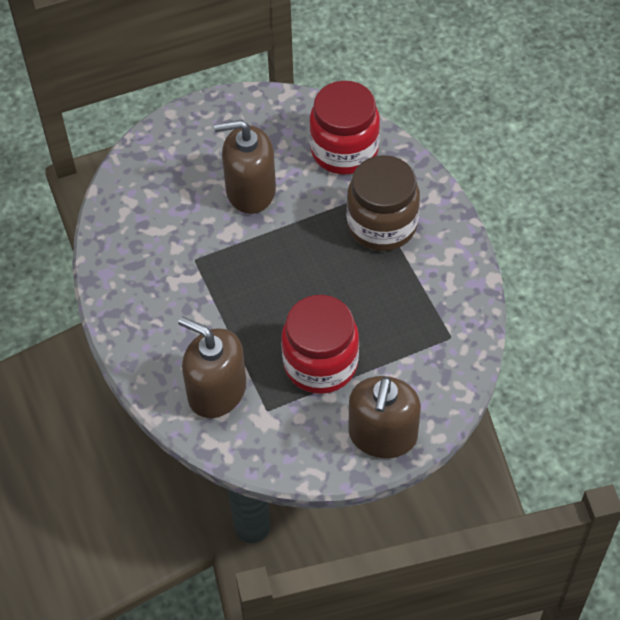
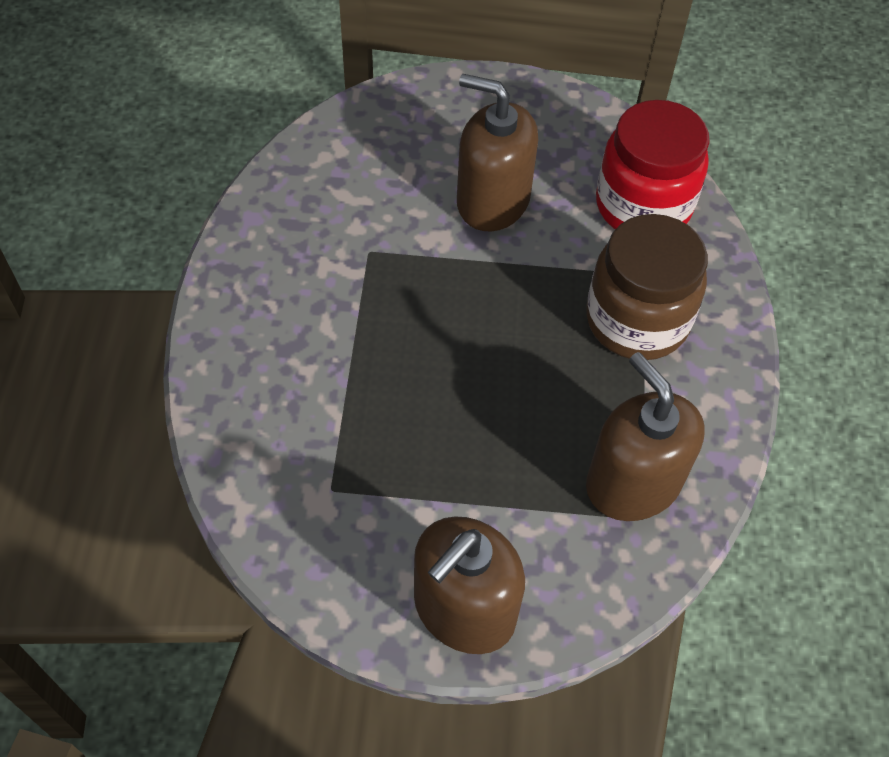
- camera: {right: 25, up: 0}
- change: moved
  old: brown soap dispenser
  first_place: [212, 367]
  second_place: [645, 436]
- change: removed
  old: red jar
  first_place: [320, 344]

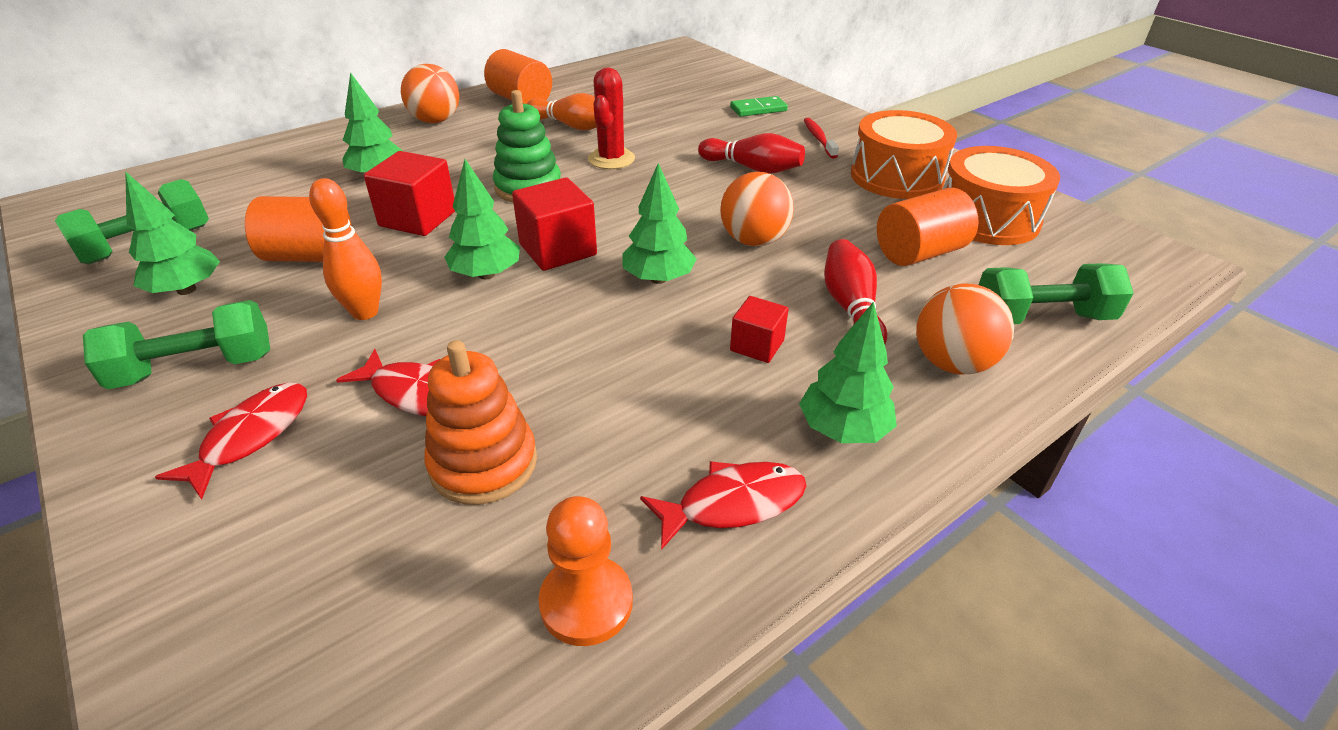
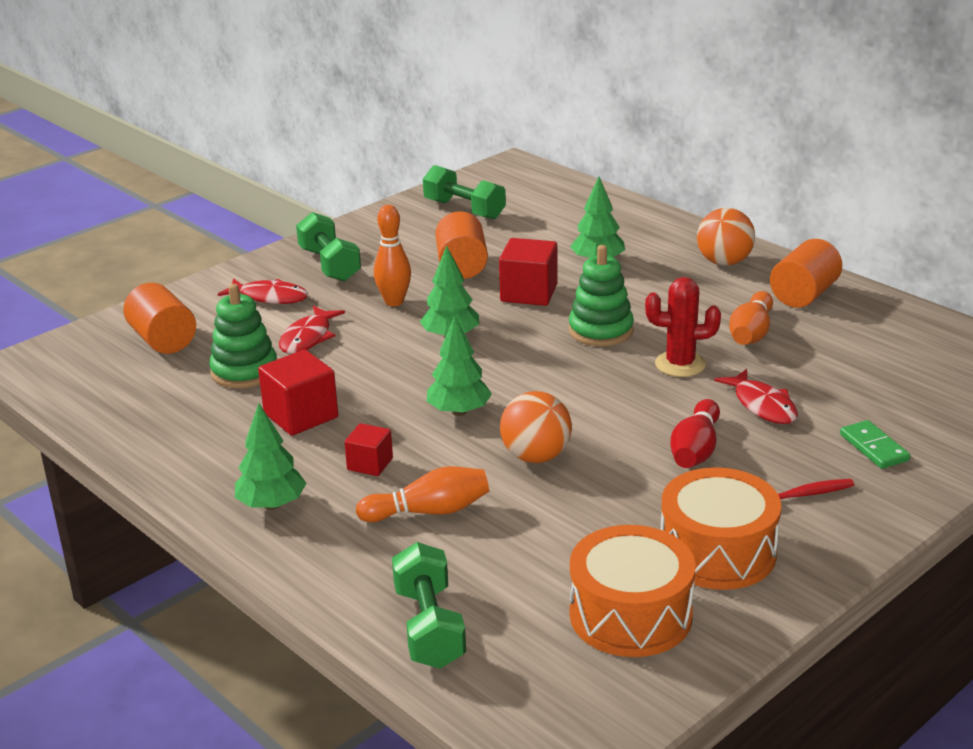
- camera: {right: 85, up: -10}
- change: moved
  old: orange cylinder
  first_place: [927, 227]
  second_place: [159, 318]
- change: recoloured
  old: orange stacking toy
  new: green stacking toy
  first_place: [480, 422]
  second_place: [243, 336]
- change: moved
  old: red cube
  first_place: [554, 224]
  second_place: [298, 393]
- change: recoloured
  old: red bowling pin
  new: orange bowling pin
  first_place: [855, 291]
  second_place: [422, 494]
- change: moved
  old: red fish
  first_place: [723, 505]
  second_place: [756, 396]
- change: removed
  old: green tree
  first_place: [172, 233]
- change: removed
  old: orange pawn
  first_place: [585, 571]
- change: removed
  old: orange ball
  first_place: [965, 329]

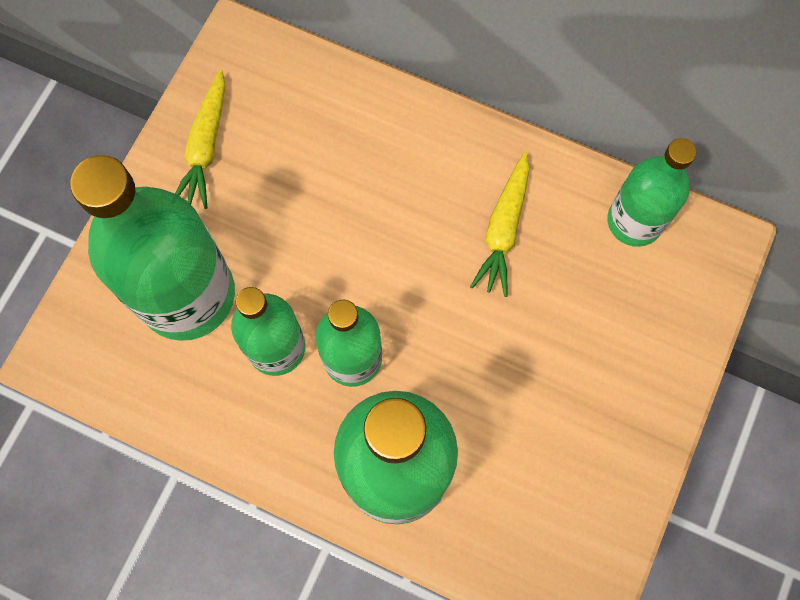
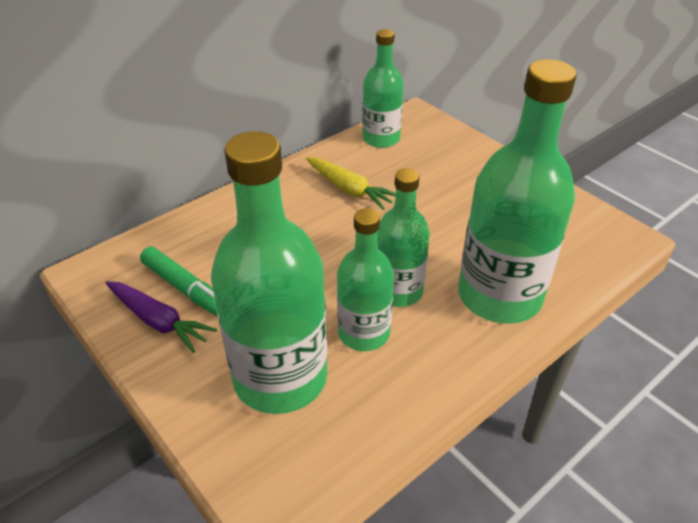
- camera: {right: -65, up: -30}
- change: recoloured
  old: yellow carrot
  new: purple carrot
  first_place: [200, 139]
  second_place: [161, 317]
- change: added
  new: green marker
  second_place: [179, 281]

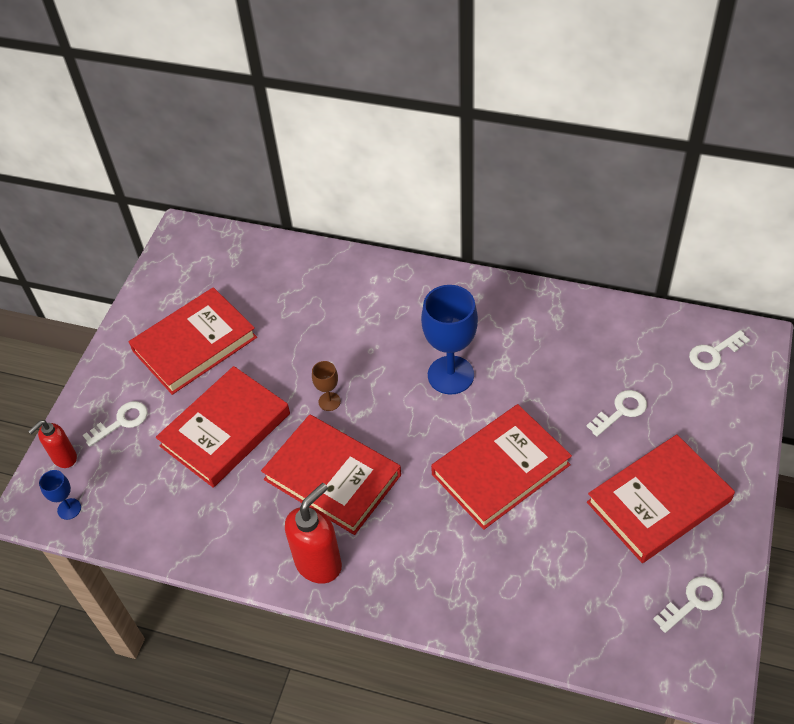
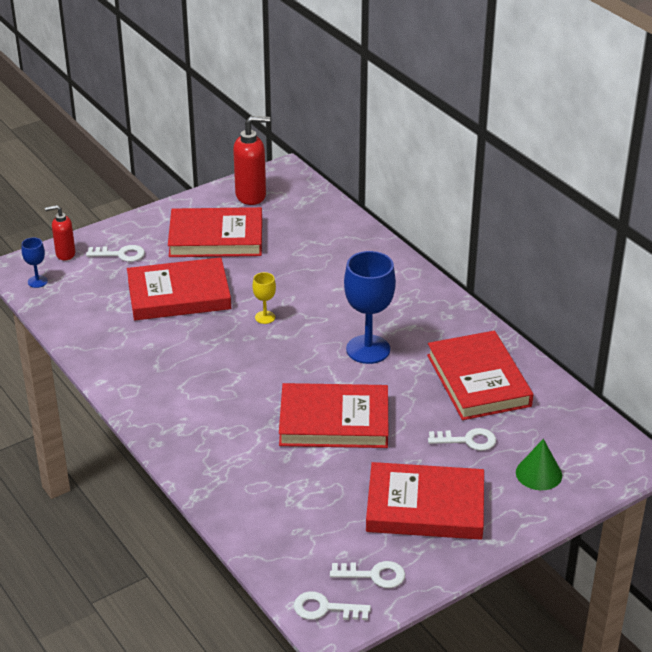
- camera: {right: 35, up: -15}
- change: moved
  old: red soap dispenser
  first_place: [313, 533]
  second_place: [251, 160]
- change: recoloured
  old: brown goblet
  new: yellow goblet
  first_place: [326, 386]
  second_place: [264, 298]
- change: moved
  old: white key
  first_place: [719, 350]
  second_place: [332, 605]
- change: moved
  old: red book
  first_place: [331, 474]
  second_place: [480, 375]
- change: added
  new: green cone
  second_place: [539, 464]

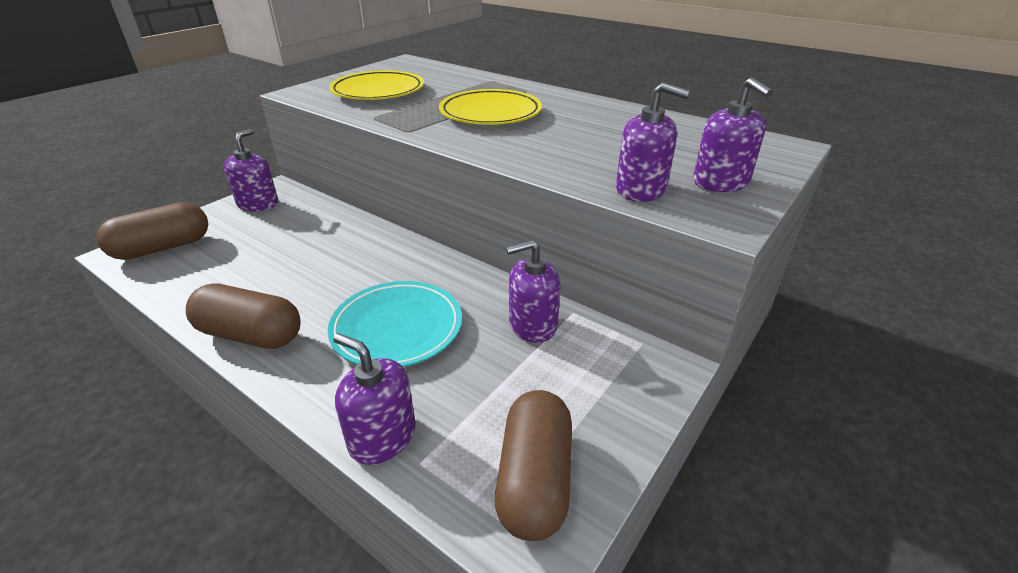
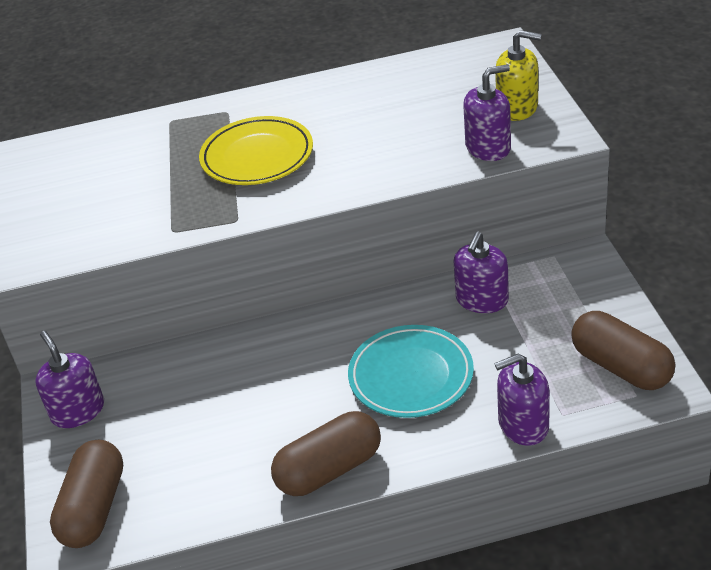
- camera: {right: -45, up: 5}
- change: recoloured
  old: purple soap dispenser
  new: yellow soap dispenser
  first_place: [733, 135]
  second_place: [518, 75]
- change: removed
  old: yellow plate
  first_place: [376, 85]

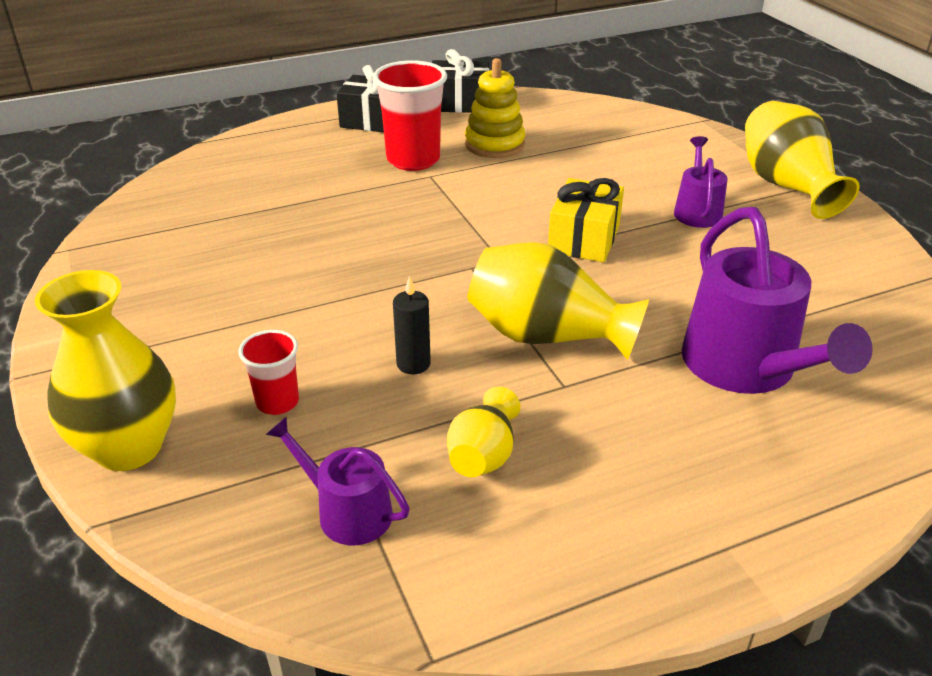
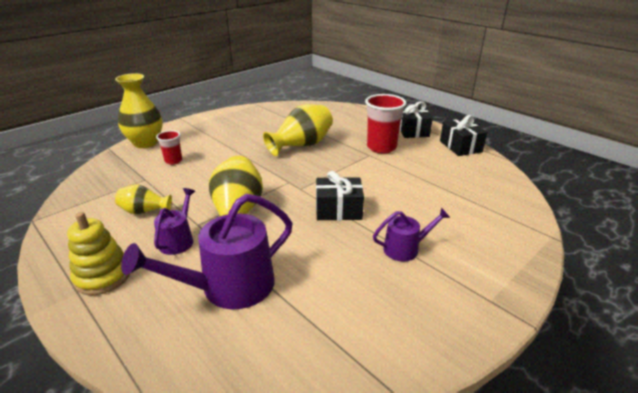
- camera: {right: 70, up: -5}
- change: moved
  old: yellow stacking toy
  first_place: [495, 108]
  second_place: [98, 253]
- change: moved
  old: purple watering can
  first_place: [338, 480]
  second_place: [174, 221]
- change: moved
  old: yellow vase
  first_place: [802, 160]
  second_place: [298, 130]
- change: recoloured
  old: yellow gift
  new: black gift
  first_place: [586, 220]
  second_place: [340, 195]
- change: removed
  old: black candle
  first_place: [412, 324]

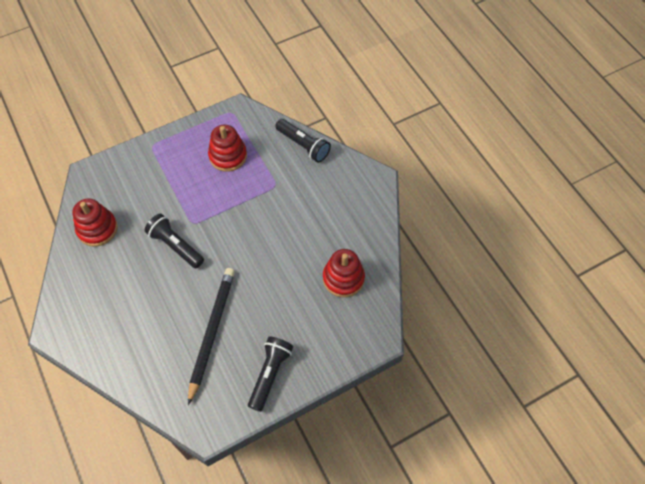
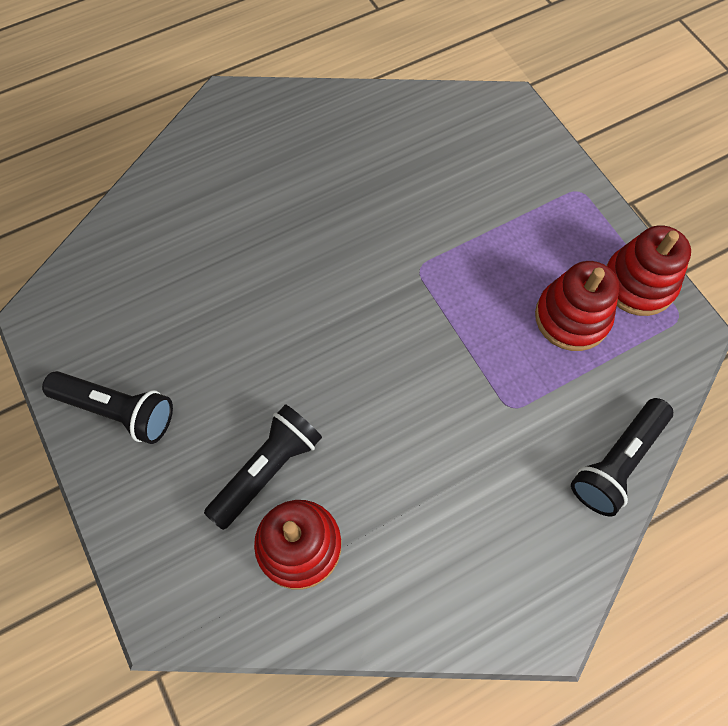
- camera: {right: 90, up: 5}
- change: moved
  old: black flashlight
  first_place: [174, 241]
  second_place: [263, 467]
- change: moved
  old: red stacking toy
  first_place: [95, 222]
  second_place: [648, 270]
- change: removed
  old: black pencil
  first_place: [211, 336]

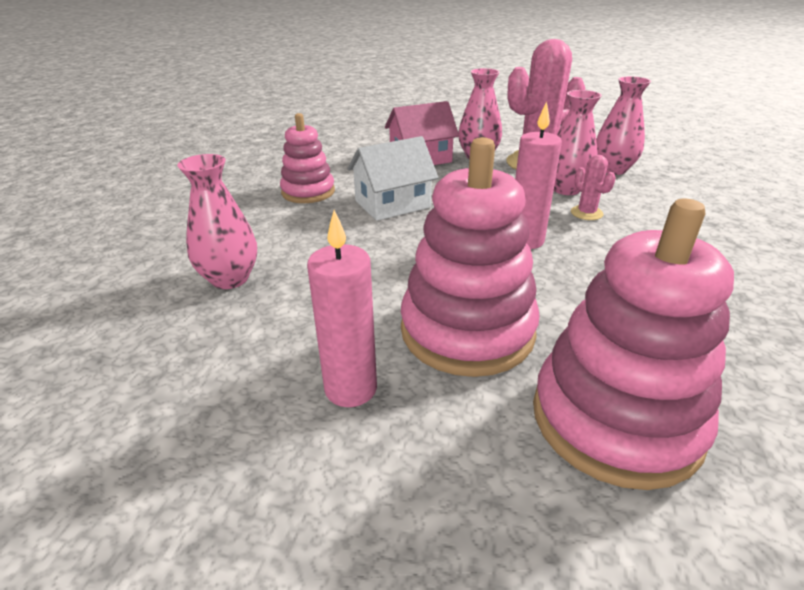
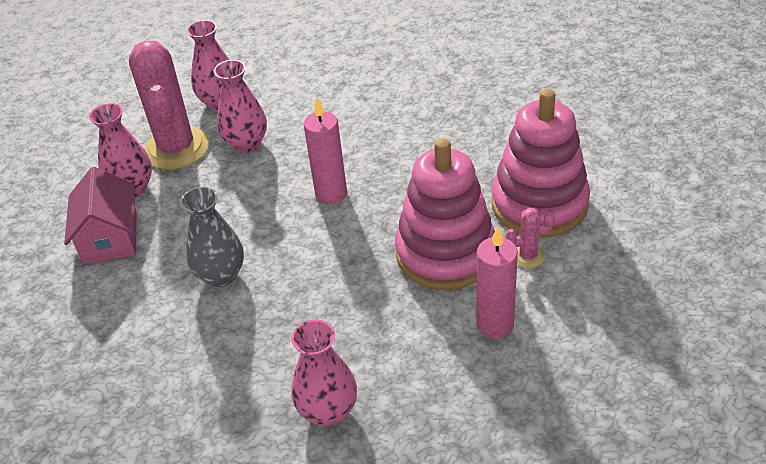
- camera: {right: -75, up: 10}
- change: replaced
  old: white house
  new: grey vase
  first_place: [392, 178]
  second_place: [212, 237]
- change: moved
  old: pink cactus
  first_place: [593, 187]
  second_place: [530, 238]
- change: removed
  old: pink stacking toy
  first_place: [307, 158]

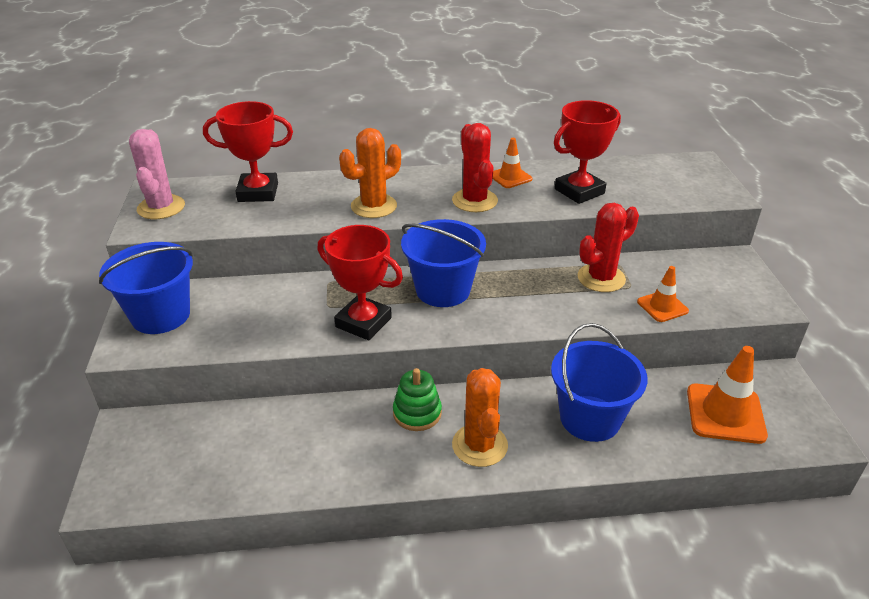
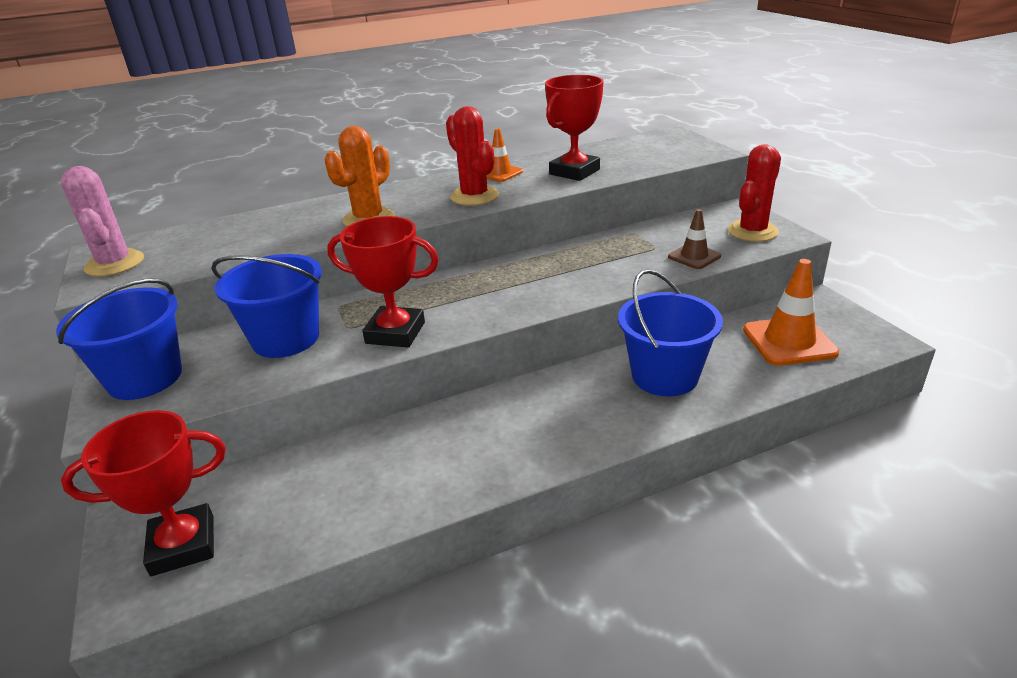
- camera: {right: -15, up: -5}
- change: moved
  old: red trophy
  first_place: [248, 151]
  second_place: [143, 493]
- change: moved
  old: blue bucket
  first_place: [443, 263]
  second_place: [266, 306]
- change: recoloured
  old: orange traffic cone
  new: brown traffic cone
  first_place: [663, 294]
  second_place: [694, 239]
- change: moved
  old: red cactus
  first_place: [608, 247]
  second_place: [754, 193]
- change: removed
  old: green stacking toy
  first_place: [417, 399]
- change: removed
  old: orange cactus
  first_place: [480, 417]

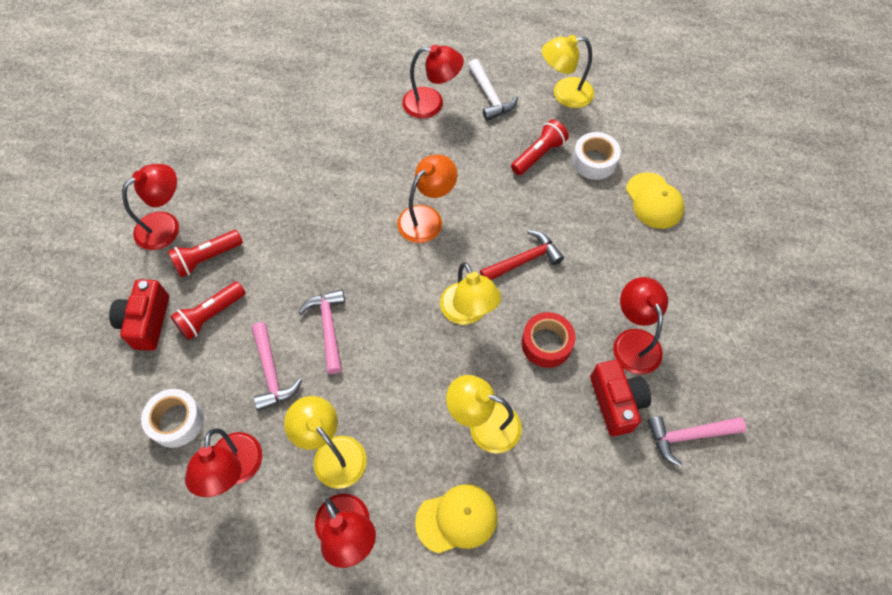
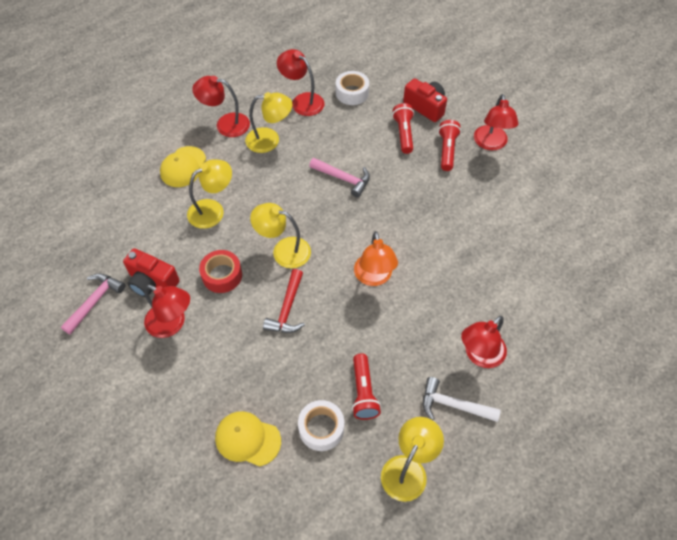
- camera: {right: 130, up: -5}
- change: removed
  old: pink hammer
  first_place: [277, 366]

